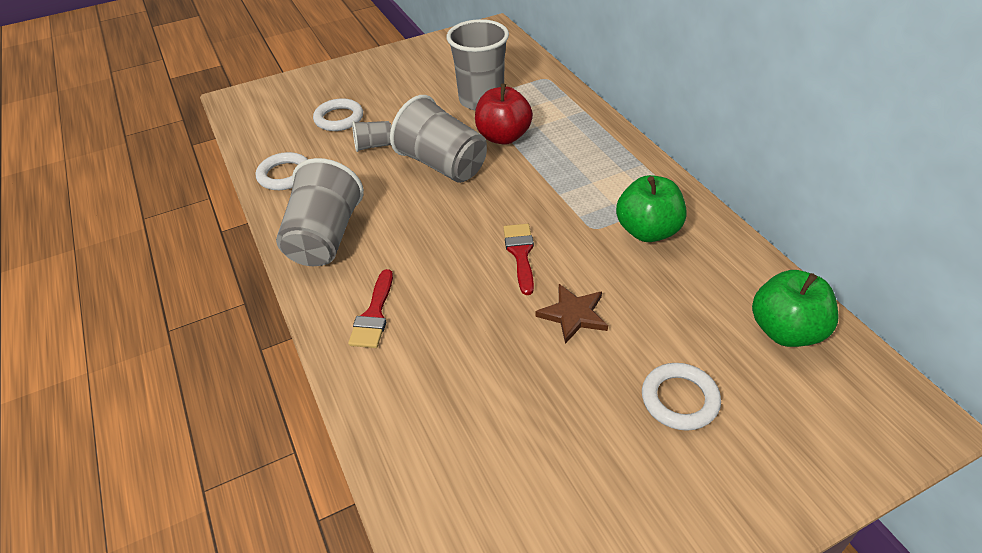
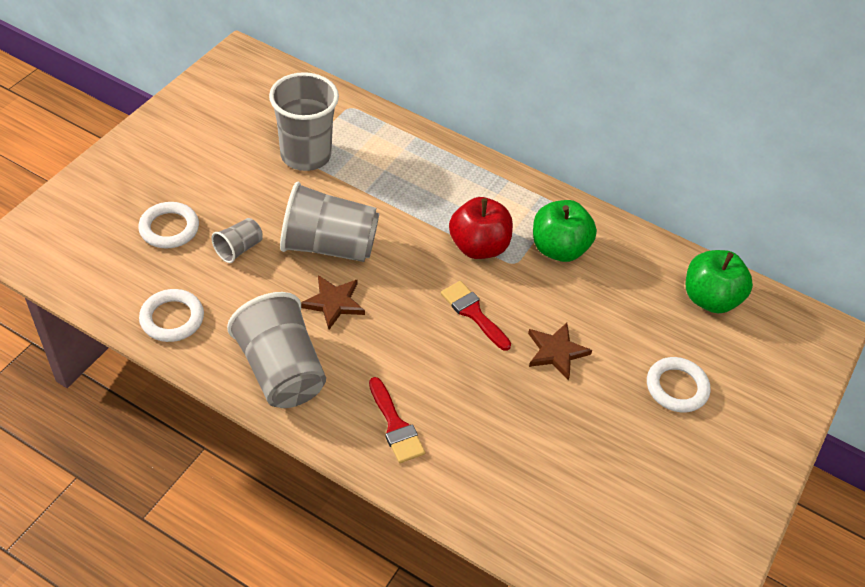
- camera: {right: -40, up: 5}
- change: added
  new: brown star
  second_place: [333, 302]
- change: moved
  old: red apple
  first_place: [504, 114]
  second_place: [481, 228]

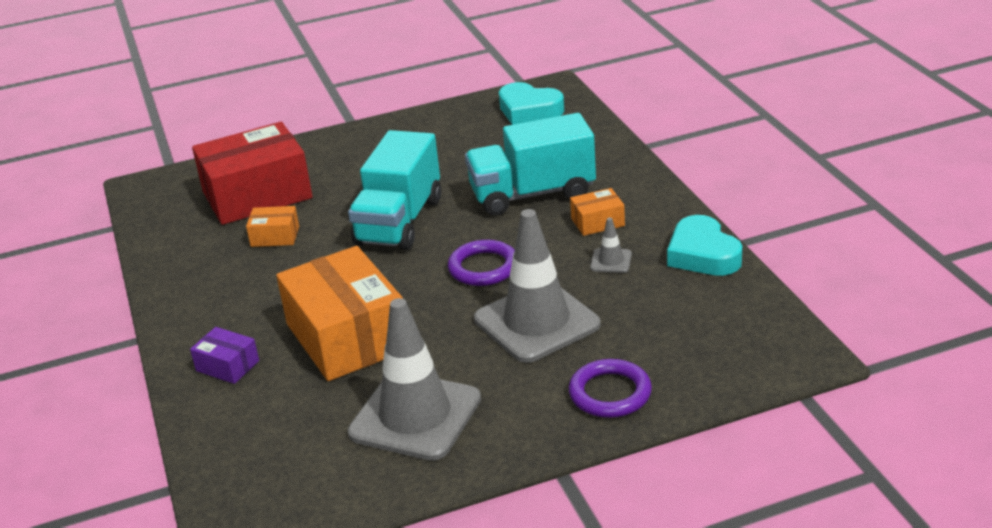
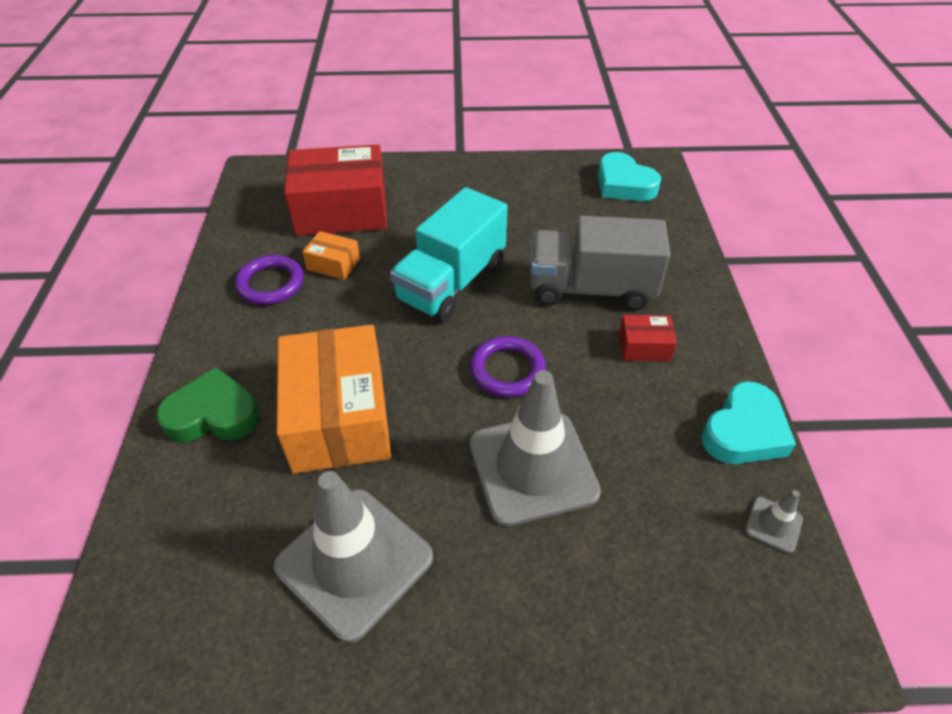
- camera: {right: 15, up: 15}
- change: replaced
  old: purple box
  new: green heart
  first_place: [224, 355]
  second_place: [208, 404]
- change: moved
  old: purple ring
  first_place: [610, 388]
  second_place: [269, 280]
- change: recoloured
  old: turquoise truck
  new: grey truck
  first_place: [530, 164]
  second_place: [600, 263]
- change: recoloured
  old: orange box
  new: red box
  first_place: [597, 212]
  second_place: [648, 338]
- change: turned
  old: turquoise heart
  first_place: [704, 245]
  second_place: [748, 422]
  degrees: -135
- change: moved
  old: grey traffic cone
  first_place: [611, 245]
  second_place: [774, 521]

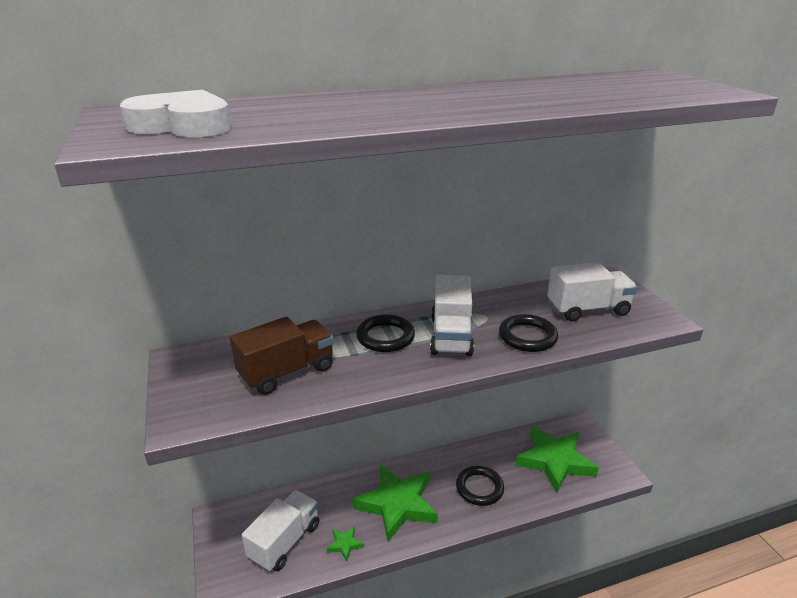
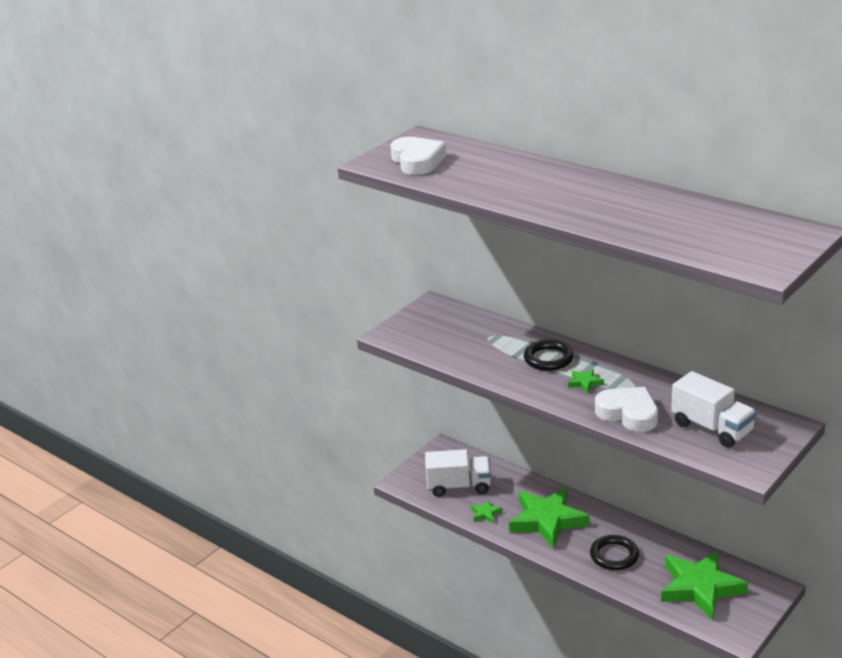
- camera: {right: 60, up: 0}
- change: replaced
  old: white truck
  new: green star
  first_place: [452, 315]
  second_place: [586, 381]
- change: replaced
  old: black ring
  new: white heart
  first_place: [528, 333]
  second_place: [626, 409]
- change: removed
  old: brown truck
  first_place: [282, 356]

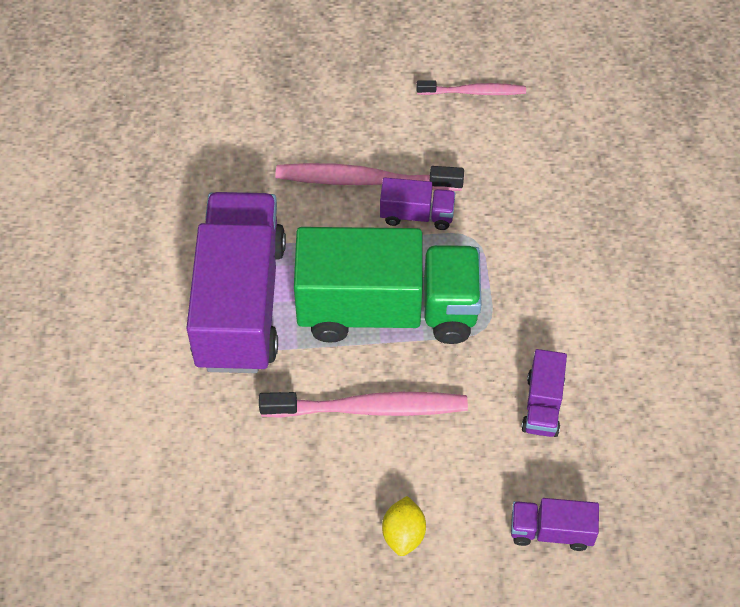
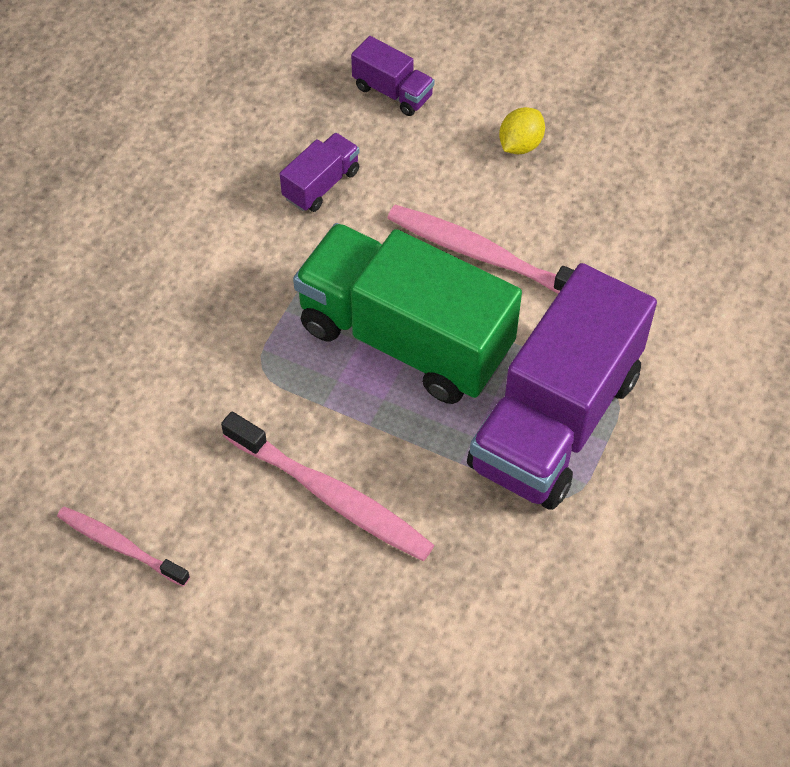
- camera: {right: -150, up: 0}
- change: removed
  old: purple truck
  first_place: [417, 204]

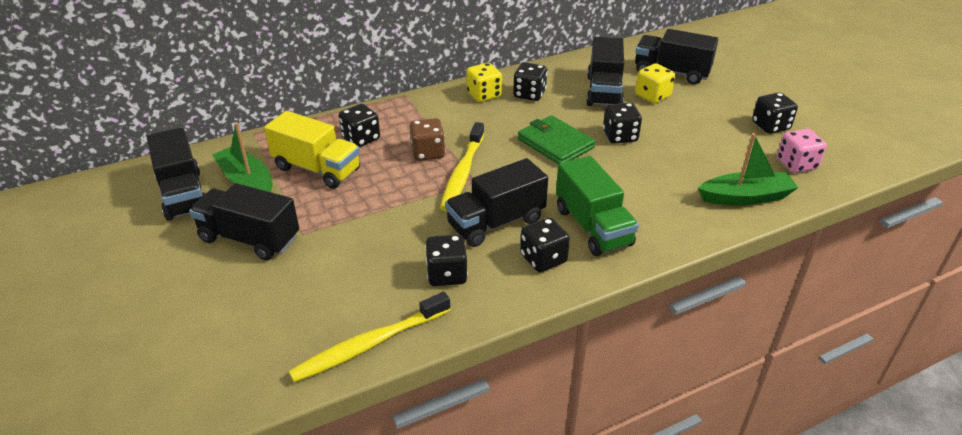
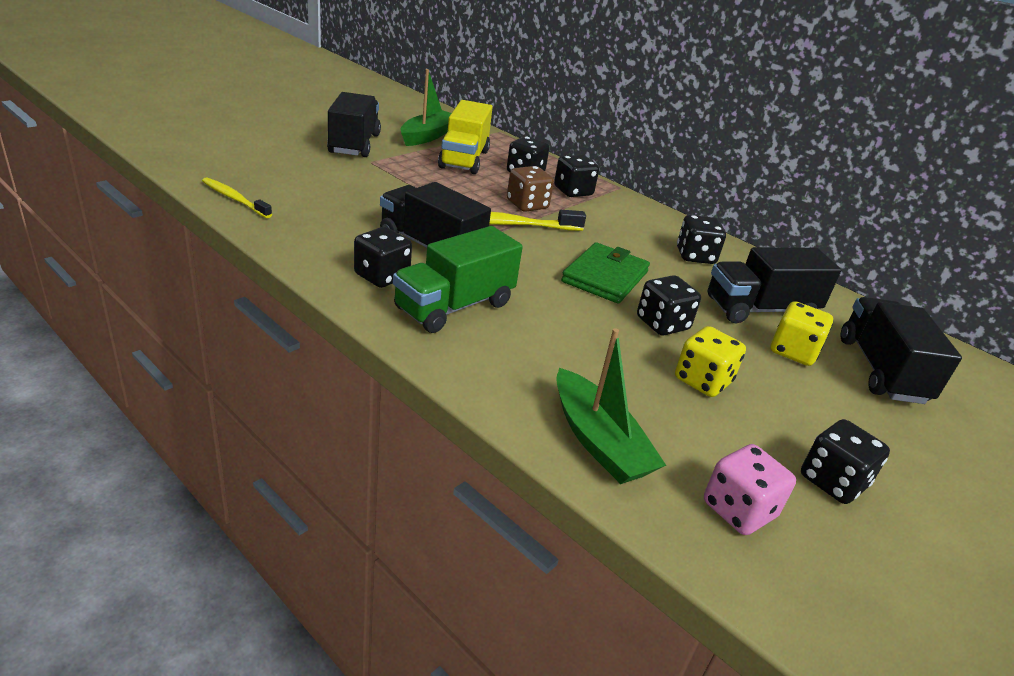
- camera: {right: 65, up: -5}
- change: resized
  old: yellow toothbrush
  first_place: [369, 337]
  second_place: [237, 197]
  factor: 0.65
- change: moved
  old: black dice
  first_place: [446, 260]
  second_place: [576, 176]
- change: moved
  old: yellow dice
  first_place: [484, 82]
  second_place: [710, 361]
- change: removed
  old: black truck
  first_place: [176, 174]

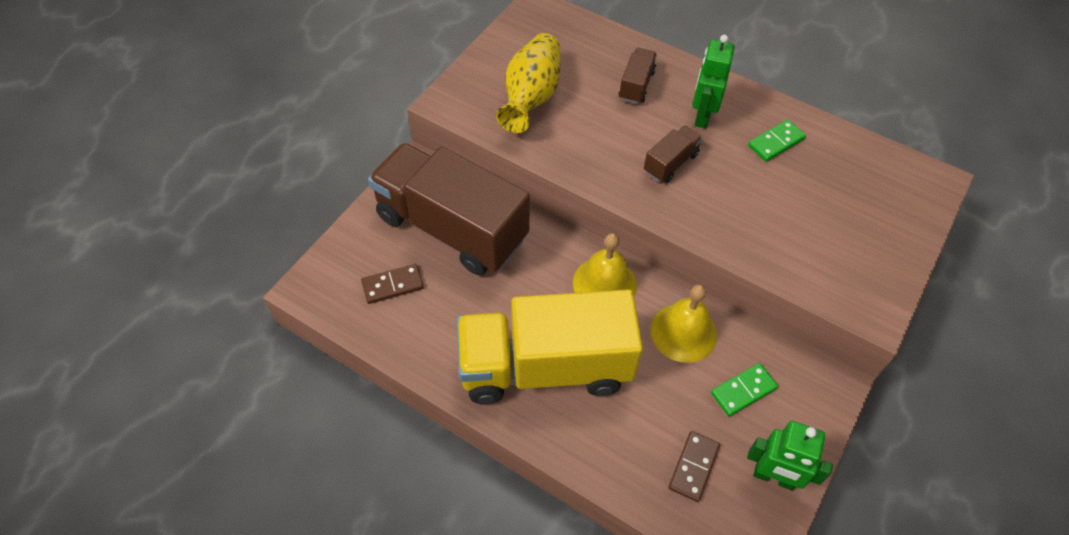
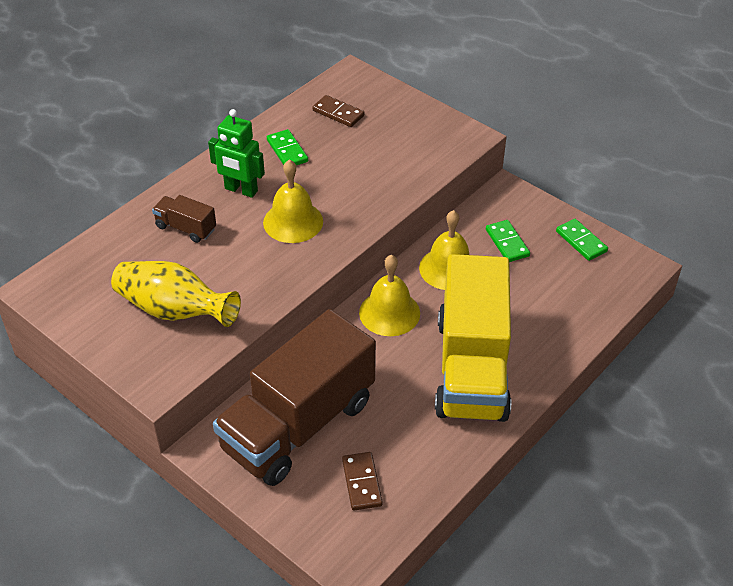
- camera: {right: -80, up: -10}
- change: replaced
  old: brown truck
  new: yellow bell
  first_place: [673, 154]
  second_place: [293, 201]
- change: moved
  old: brown domino
  first_place: [694, 466]
  second_place: [338, 111]
- change: replaced
  old: green robot
  new: green domino
  first_place: [790, 456]
  second_place: [582, 240]

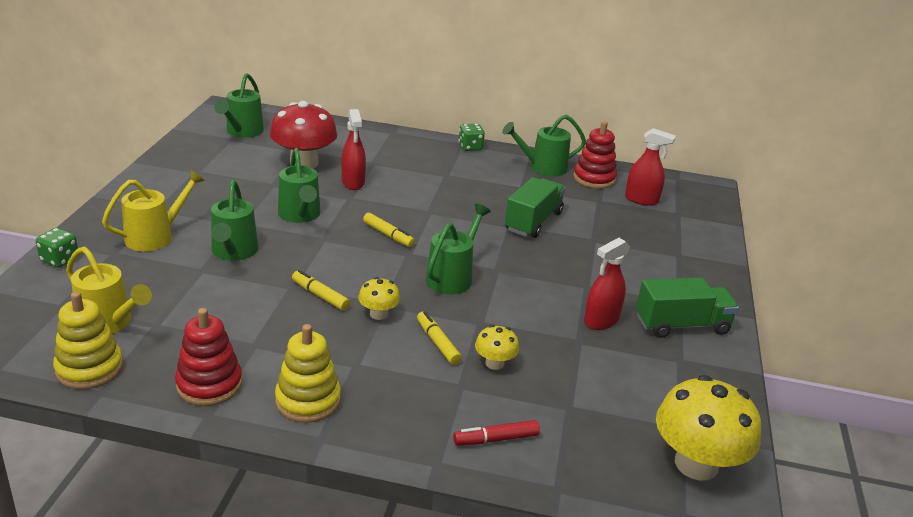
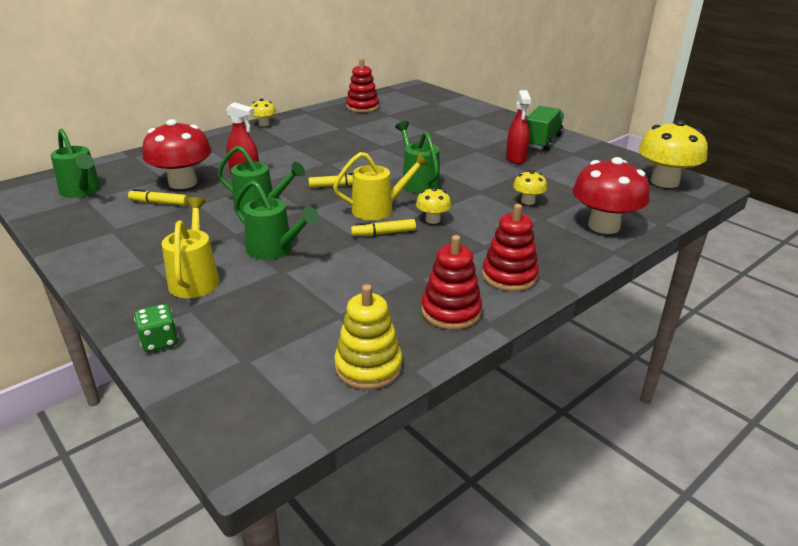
- camera: {right: -50, up: 0}
- change: moved
  old: yellow marker
  first_place: [439, 338]
  second_place: [158, 197]
- change: replaced
  old: green dice
  new: yellow mushroom
  first_place: [471, 137]
  second_place: [263, 113]
- change: moved
  old: yellow watering can
  first_place: [109, 290]
  second_place: [381, 186]
- change: recoloured
  old: yellow stacking toy
  new: red stacking toy
  first_place: [308, 373]
  second_place: [510, 248]
- change: replaced
  old: red marker
  new: red mushroom
  first_place: [496, 433]
  second_place: [611, 195]
- change: removed
  old: green watering can
  first_place: [544, 145]
- change: removed
  old: green truck
  first_place: [535, 207]
- change: removed
  old: red spray bottle
  first_place: [650, 167]

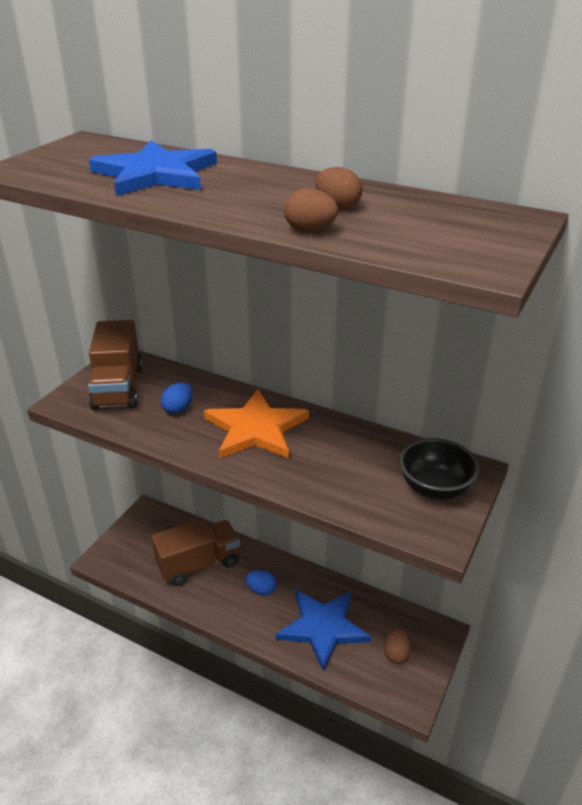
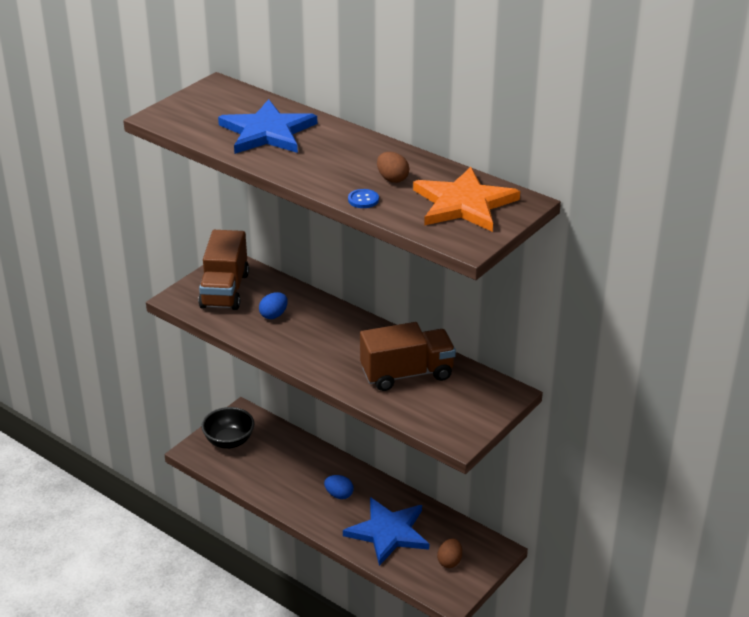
- camera: {right: 10, up: 0}
- change: moved
  old: black bowl
  first_place: [439, 469]
  second_place: [228, 428]
- change: replaced
  old: brown egg
  new: blue button
  first_place: [311, 209]
  second_place: [363, 198]
- change: moved
  old: brown truck
  first_place: [195, 552]
  second_place: [408, 356]
- change: moved
  old: orange star
  first_place: [256, 424]
  second_place: [466, 199]

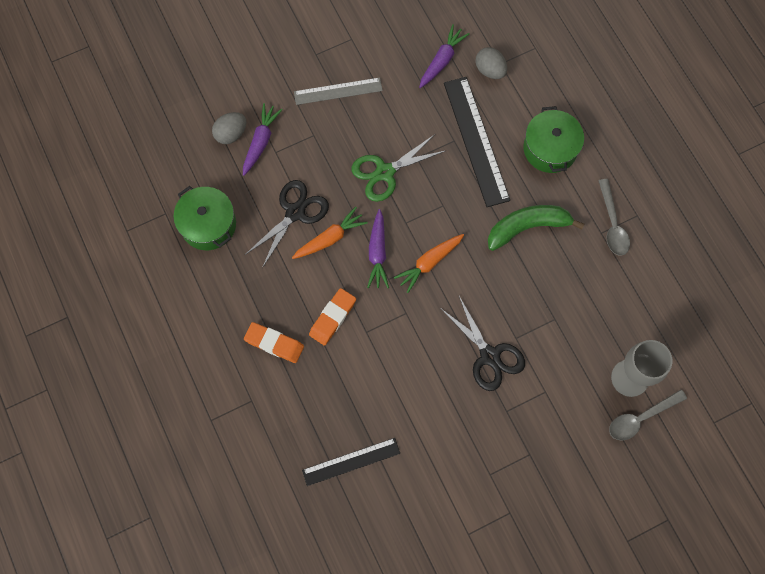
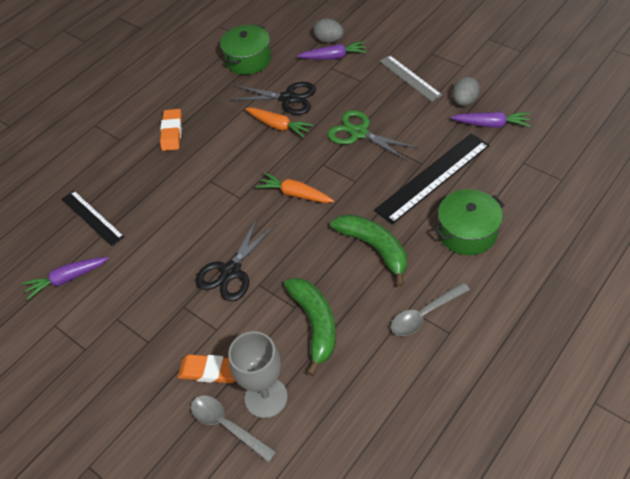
- camera: {right: 70, up: -20}
- change: moved
  old: purple carrot
  first_place: [378, 248]
  second_place: [65, 278]
- change: moved
  old: orange eraser
  first_place: [332, 317]
  second_place: [207, 368]
- change: added
  new: green banana
  second_place: [310, 327]
- change: moved
  old: grey egg
  first_place: [491, 63]
  second_place: [466, 91]

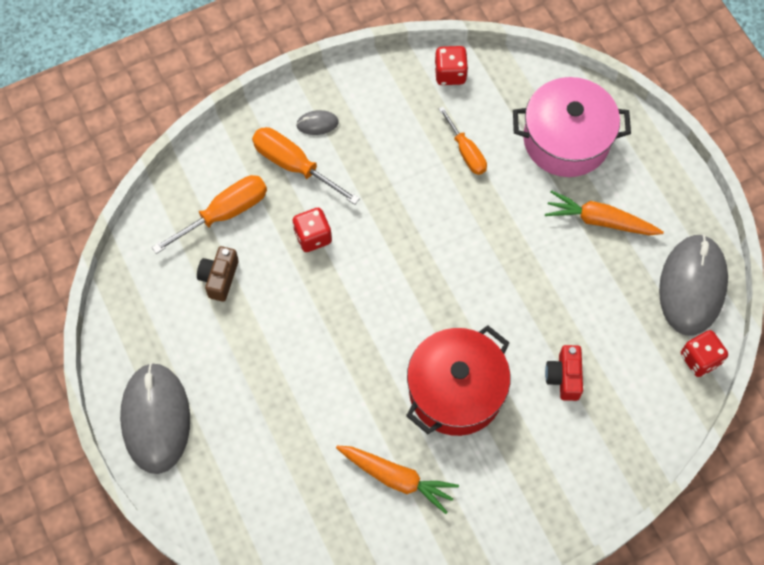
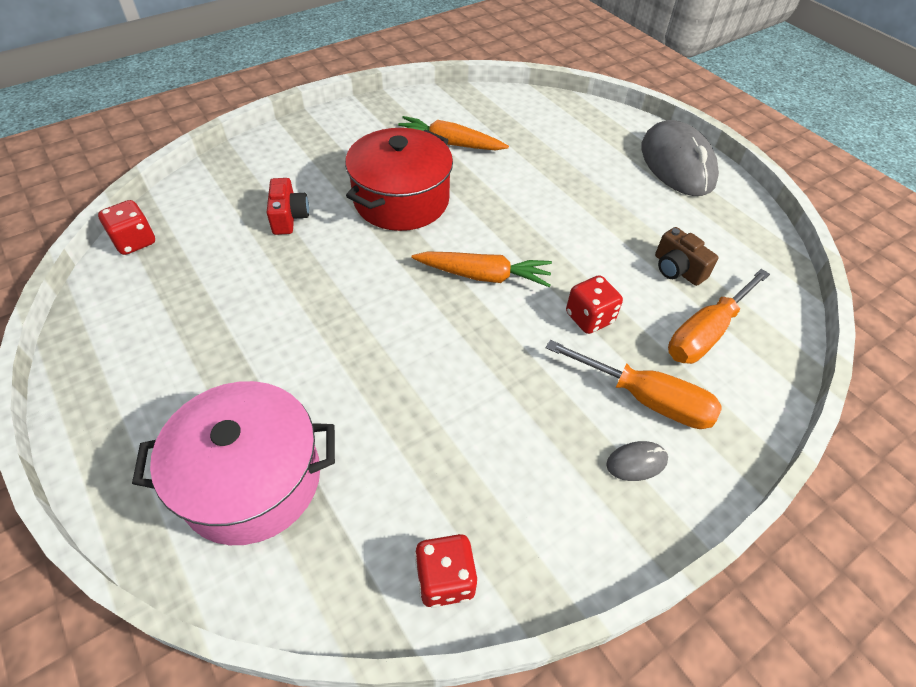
- camera: {right: 170, up: -15}
- change: moved
  old: orange carrot
  first_place: [604, 212]
  second_place: [482, 269]
- change: turned
  old: brown camera
  first_place: [218, 274]
  second_place: [687, 256]
  degrees: 135
- change: removed
  old: orange screwdriver
  first_place: [463, 141]
- change: removed
  old: grey mouse
  first_place: [693, 285]

